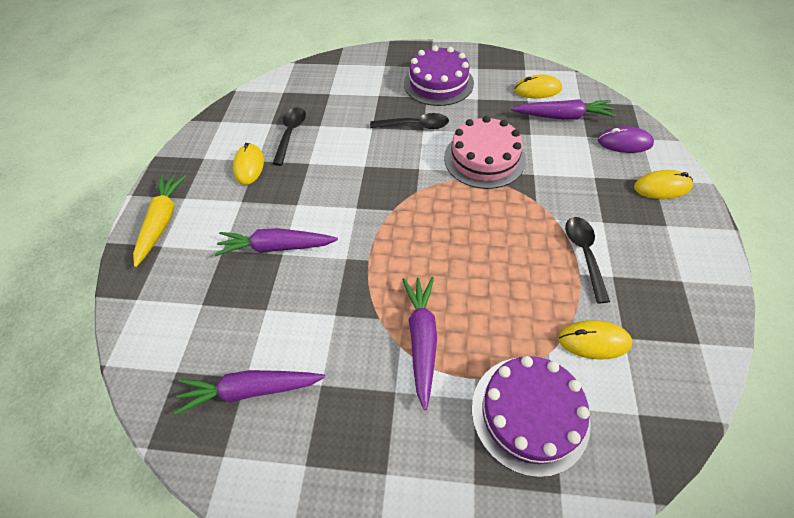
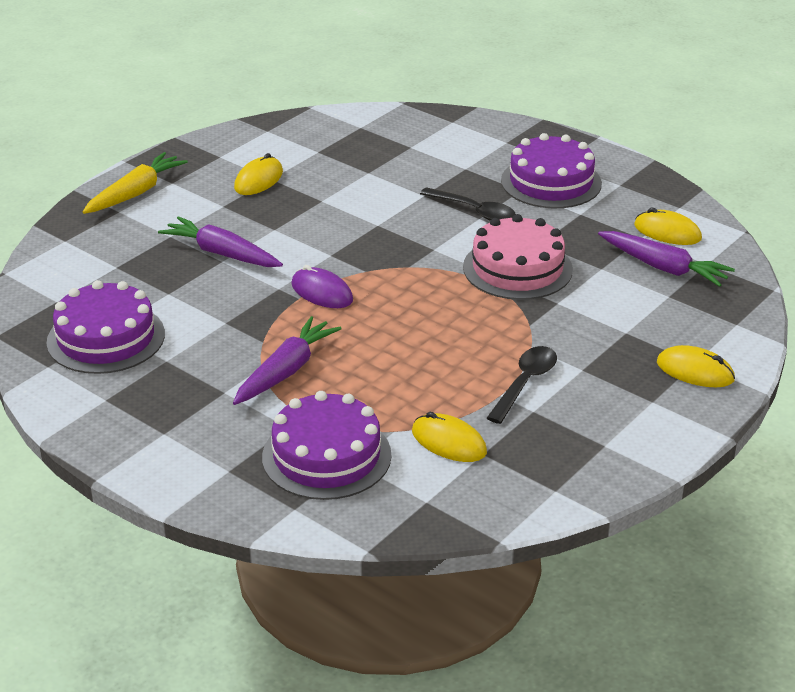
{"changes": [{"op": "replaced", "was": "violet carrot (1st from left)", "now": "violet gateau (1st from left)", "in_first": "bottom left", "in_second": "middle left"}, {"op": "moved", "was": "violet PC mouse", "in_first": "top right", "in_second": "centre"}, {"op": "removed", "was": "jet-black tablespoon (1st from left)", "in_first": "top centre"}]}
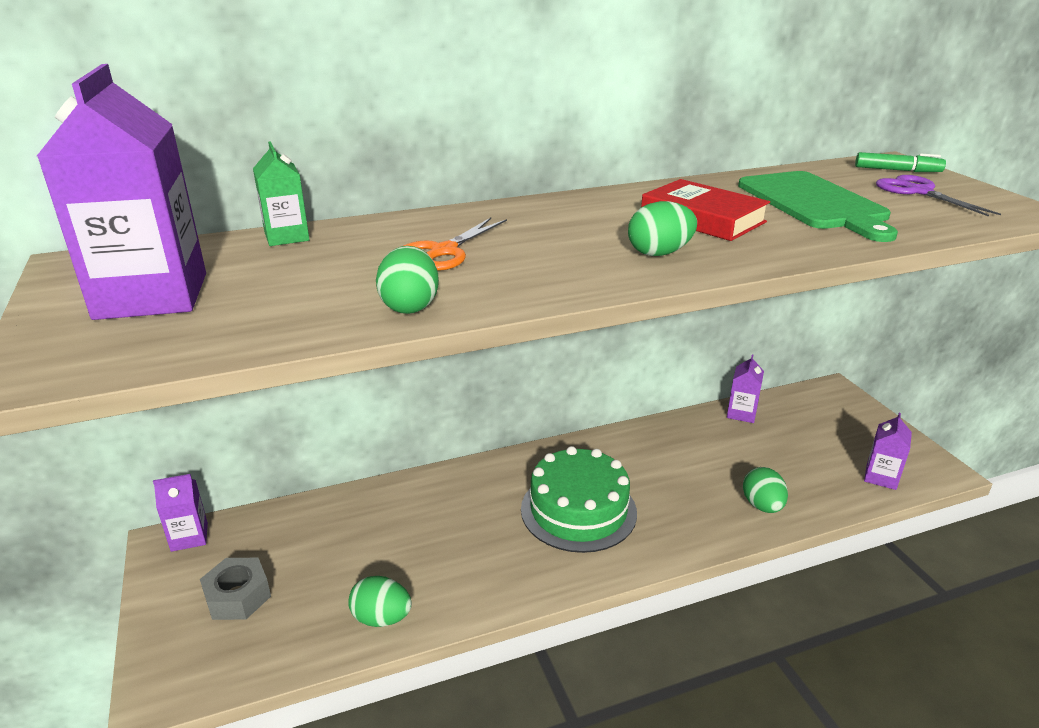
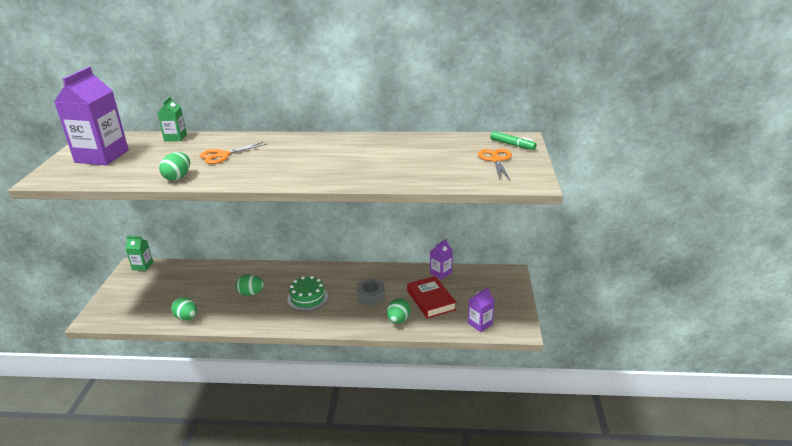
{"changes": [{"op": "recoloured", "was": "violet carton (2nd from left)", "now": "green carton (1st from left)", "in_first": "bottom left", "in_second": "middle left"}, {"op": "moved", "was": "green egg shape (3rd from left)", "in_first": "top centre", "in_second": "middle left"}, {"op": "resized", "was": "green gateau", "in_first": "bottom centre", "in_second": "centre", "ratio": 0.66}, {"op": "moved", "was": "gray hexagon nut", "in_first": "bottom left", "in_second": "centre"}, {"op": "moved", "was": "scarlet hardback", "in_first": "top right", "in_second": "centre"}, {"op": "recoloured", "was": "violet pair of scissors", "now": "orange pair of scissors (2nd from left)", "in_first": "top right", "in_second": "centre"}, {"op": "removed", "was": "green cutting board", "in_first": "top right"}]}
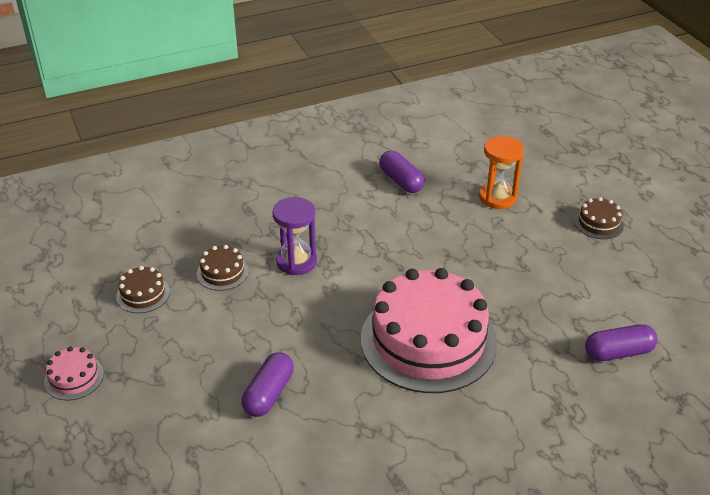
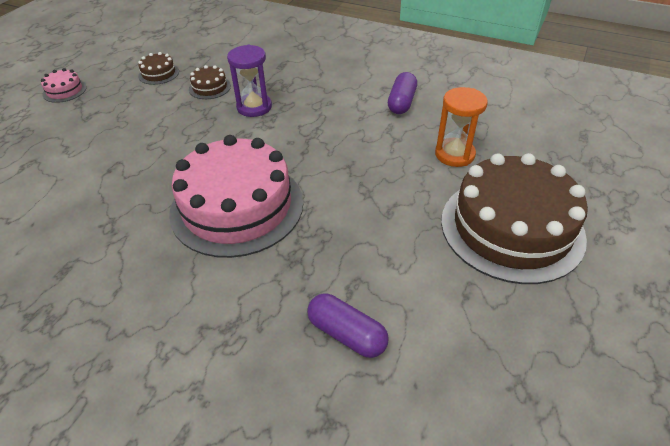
{"changes": [{"op": "resized", "was": "russet gateau (3rd from left)", "in_first": "middle right", "in_second": "middle right", "ratio": 2.44}, {"op": "removed", "was": "violet pill shape (1st from left)", "in_first": "bottom centre"}]}
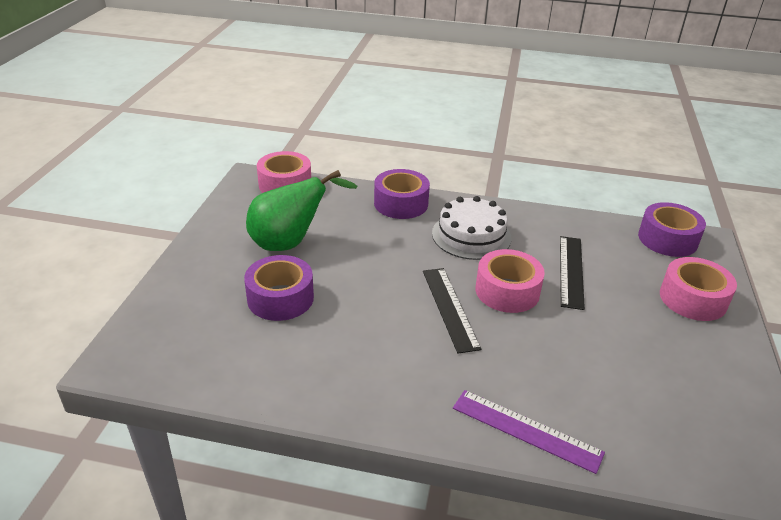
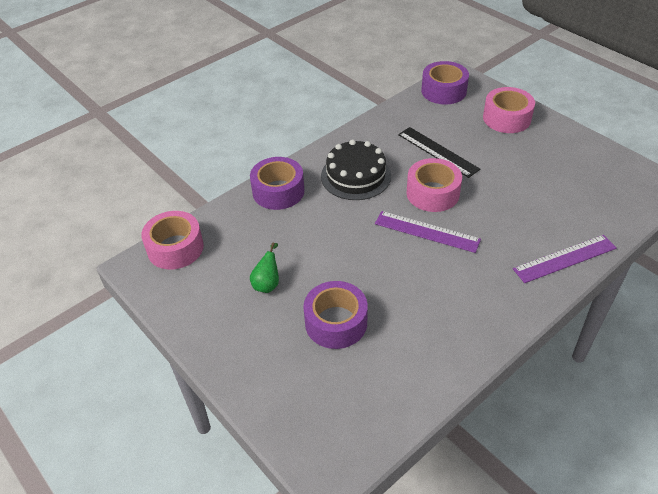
{"changes": [{"op": "resized", "was": "green pear fruit", "in_first": "centre", "in_second": "centre", "ratio": 0.47}, {"op": "recoloured", "was": "white gateau", "now": "jet-black gateau", "in_first": "centre", "in_second": "centre"}, {"op": "recoloured", "was": "jet-black straightedge (1st from left)", "now": "violet straightedge (1st from left)", "in_first": "centre", "in_second": "centre"}]}
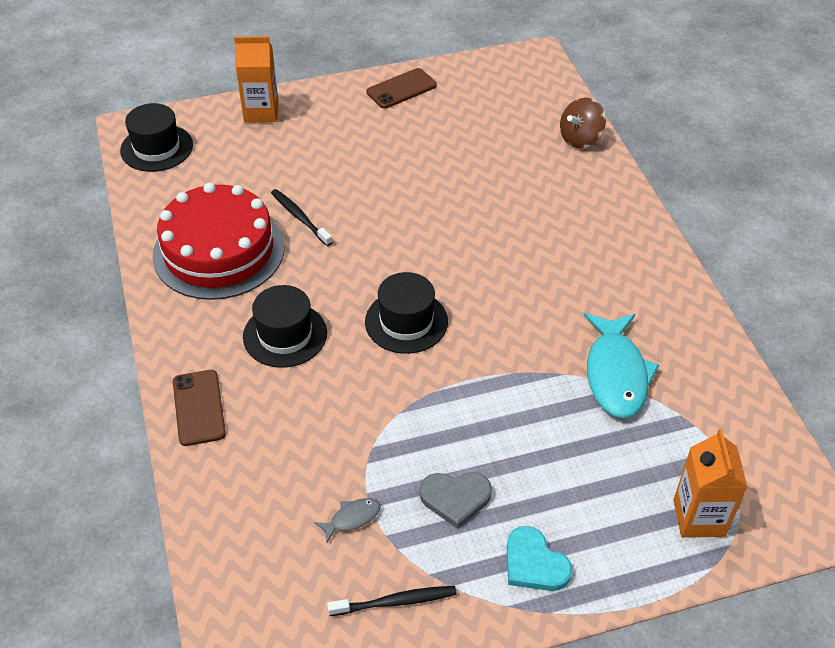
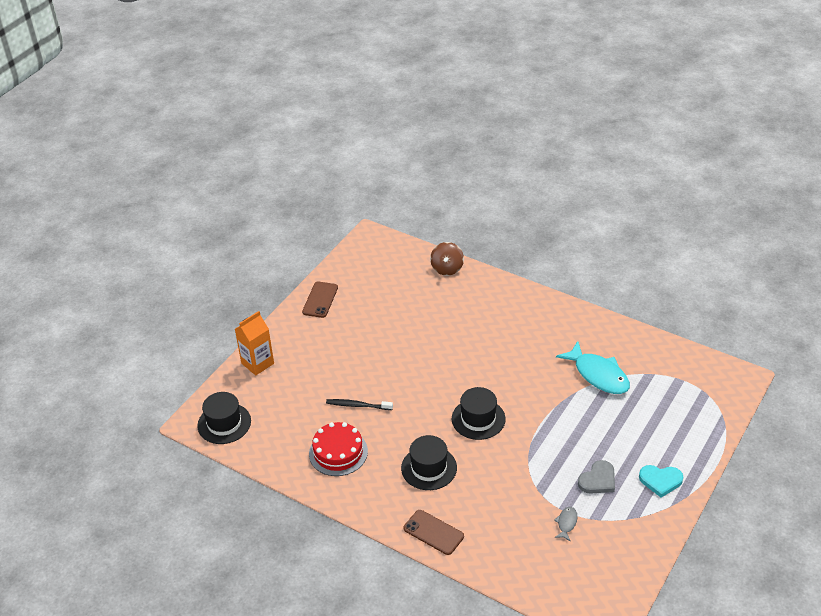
{"changes": [{"op": "resized", "was": "scarlet gateau", "in_first": "middle left", "in_second": "bottom centre", "ratio": 0.64}, {"op": "removed", "was": "jet-black dental brush (2nd from left)", "in_first": "bottom centre"}, {"op": "removed", "was": "orange carton (2nd from left)", "in_first": "bottom right"}]}
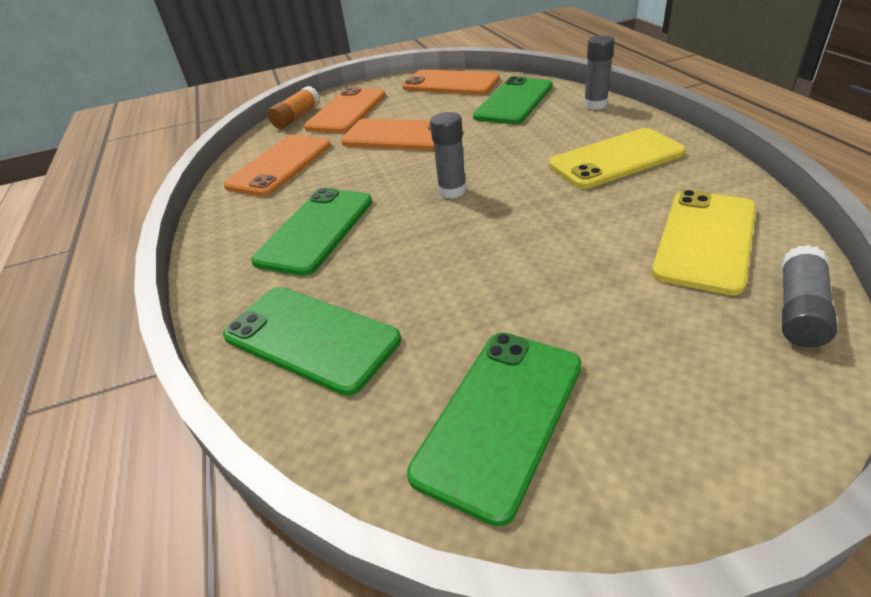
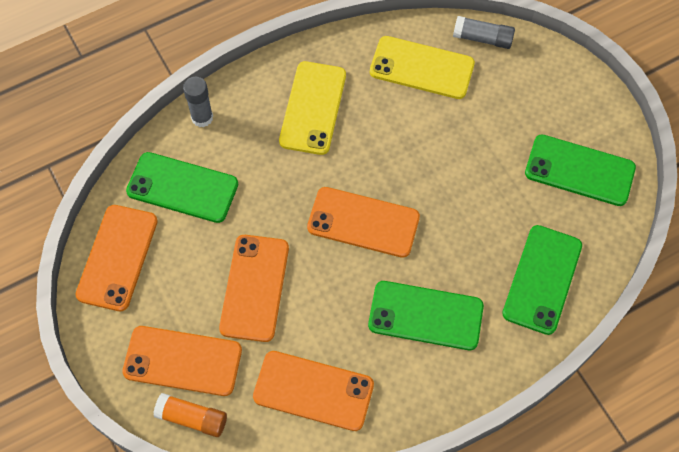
{"changes": [{"op": "turned", "was": "yellow phone (1st from left)", "in_first": "top right", "in_second": "top centre", "clockwise": 45}, {"op": "replaced", "was": "gray glue stick (1st from left)", "now": "orange phone (5th from left)", "in_first": "top centre", "in_second": "centre"}]}
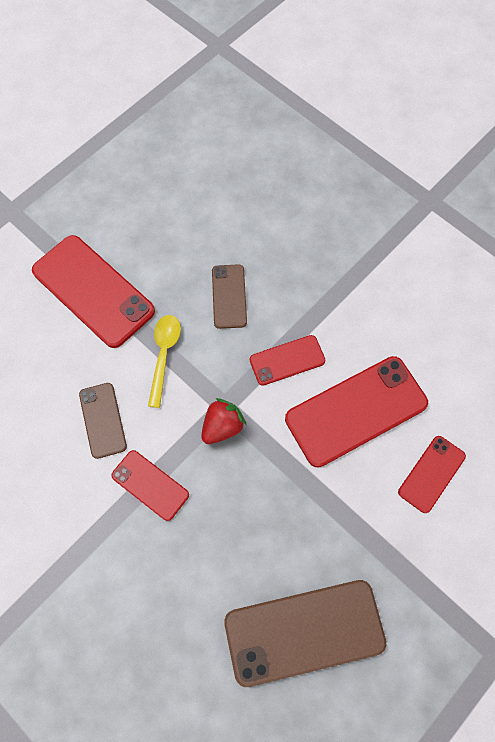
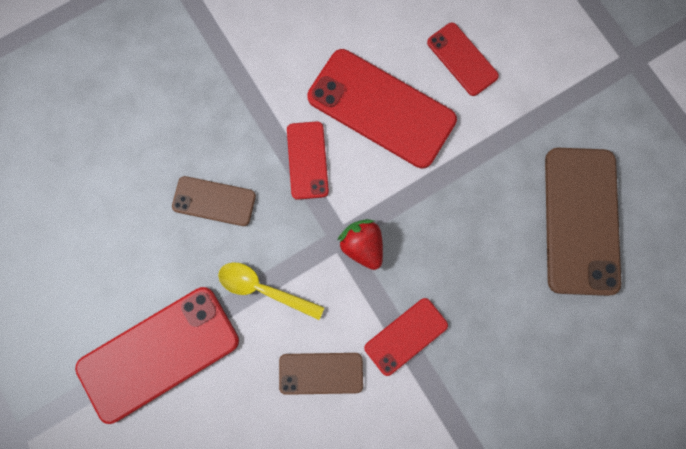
{"changes": [{"op": "turned", "was": "scarlet phone (4th from left in the first image)", "in_first": "middle right", "in_second": "top centre", "clockwise": -45}]}
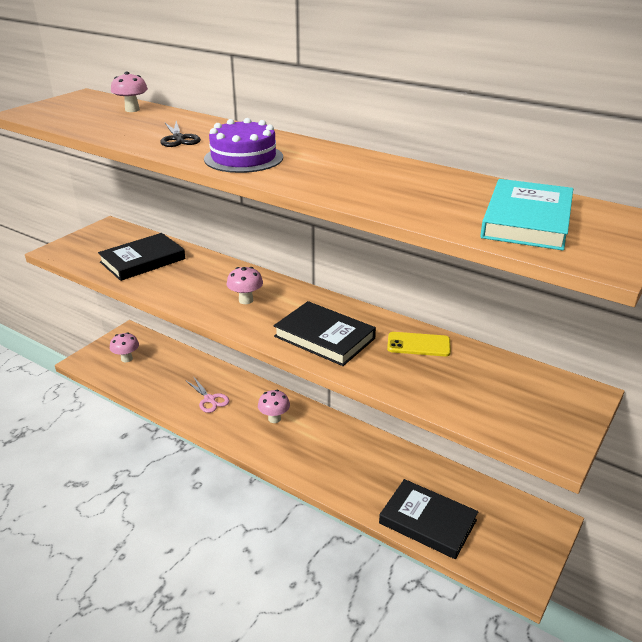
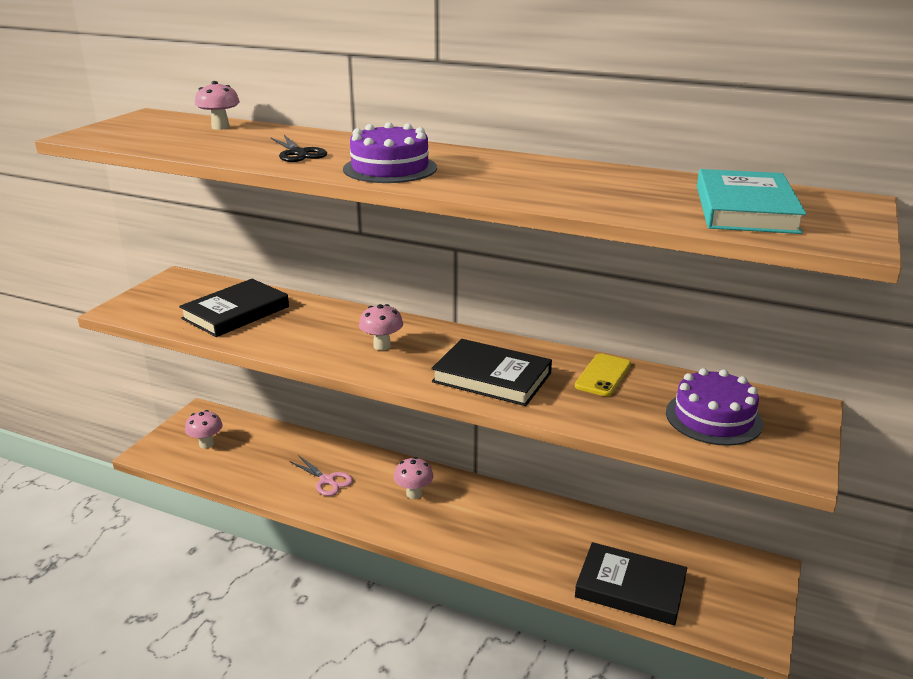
{"changes": [{"op": "turned", "was": "yellow phone", "in_first": "centre", "in_second": "centre", "clockwise": -60}, {"op": "added", "now": "violet gateau (2nd from left)", "in_second": "middle right"}]}
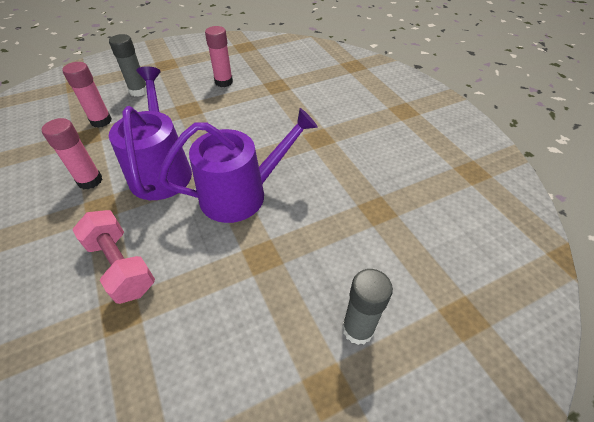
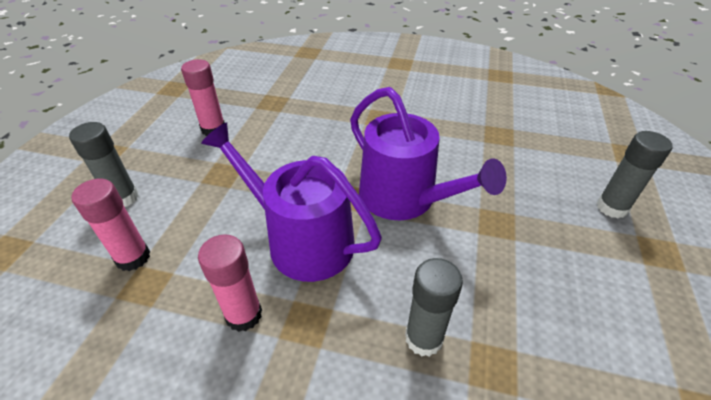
{"changes": [{"op": "turned", "was": "violet sprinkling can (2nd from left)", "in_first": "centre", "in_second": "centre", "clockwise": 120}, {"op": "replaced", "was": "rosy hand weight", "now": "gray glue stick (2nd from left)", "in_first": "middle left", "in_second": "bottom centre"}]}
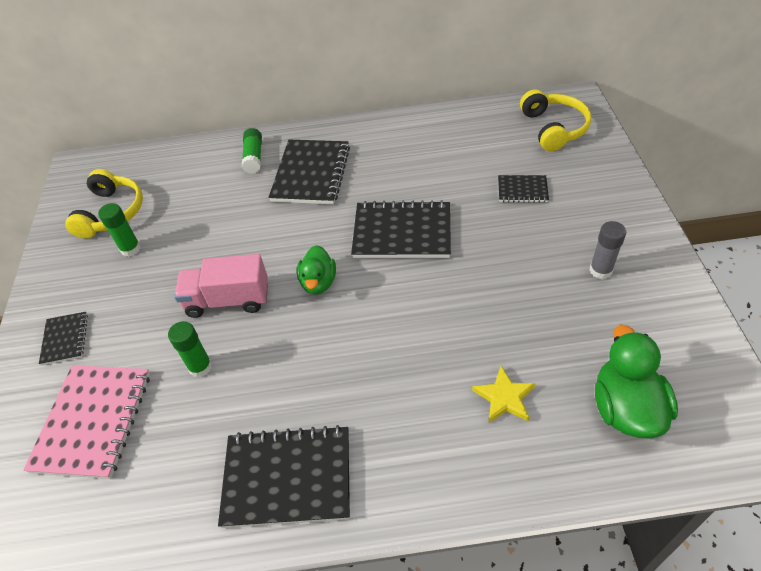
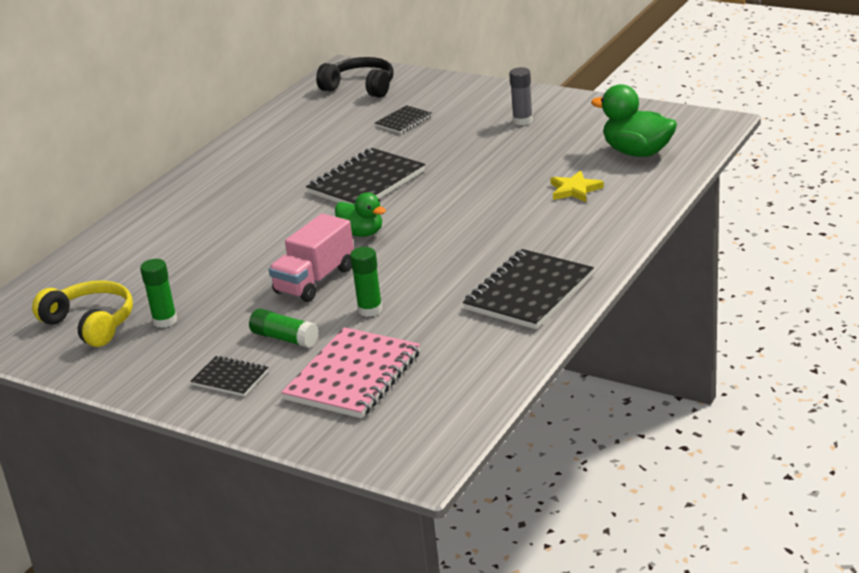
{"changes": [{"op": "moved", "was": "green glue stick (3rd from left in the first image)", "now": "green glue stick (2nd from left)", "in_first": "top left", "in_second": "middle left"}, {"op": "turned", "was": "rosy notebook", "in_first": "bottom left", "in_second": "centre", "clockwise": 75}, {"op": "recoloured", "was": "yellow headset (2nd from left)", "now": "jet-black headset", "in_first": "top right", "in_second": "top centre"}, {"op": "removed", "was": "jet-black notebook (3rd from left)", "in_first": "top centre"}]}
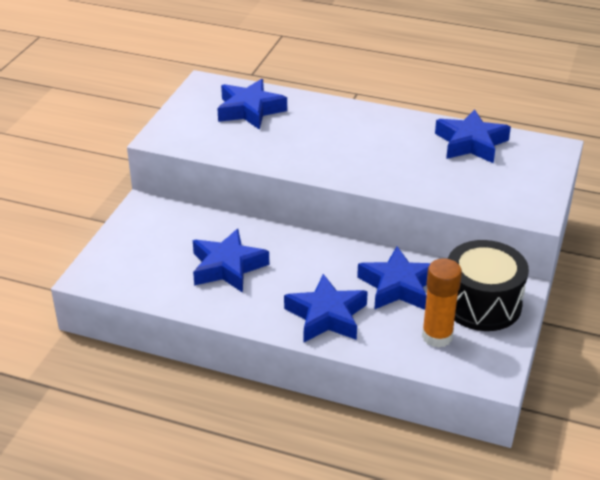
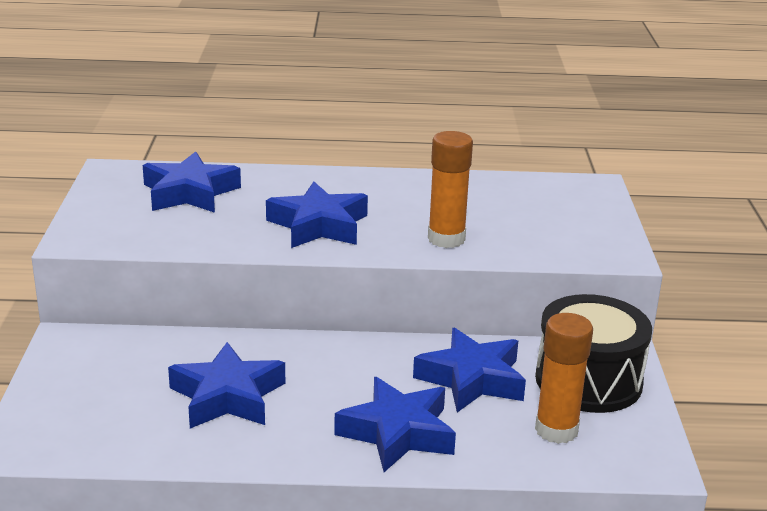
{"changes": [{"op": "moved", "was": "blue five-pointed star (5th from left in the first image)", "now": "blue five-pointed star (3rd from left)", "in_first": "top right", "in_second": "centre"}, {"op": "added", "now": "orange glue stick (1st from left)", "in_second": "centre"}]}
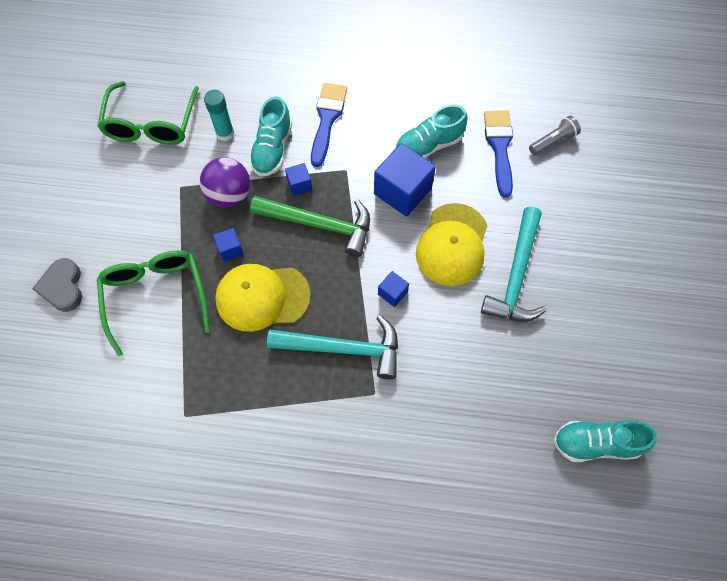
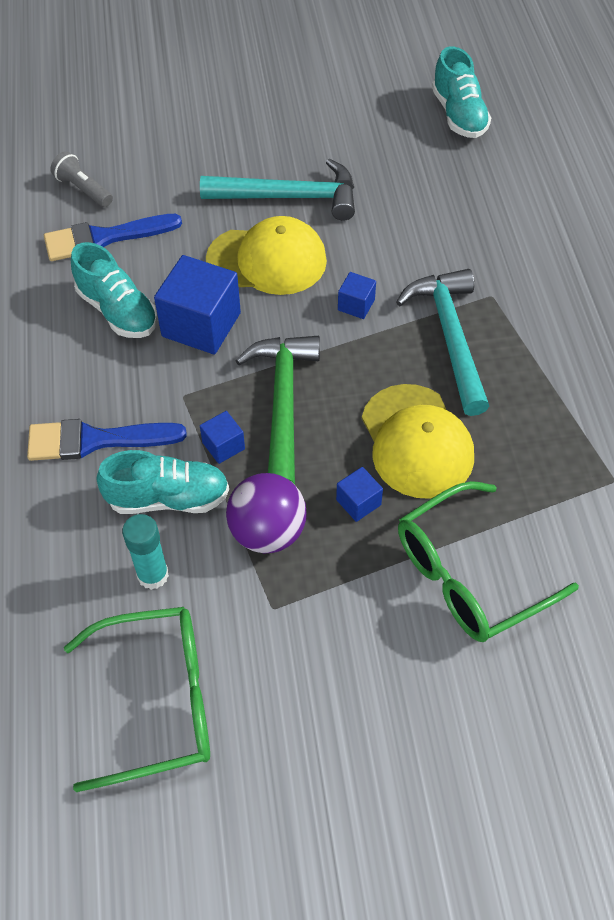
{"changes": [{"op": "removed", "was": "gray love heart", "in_first": "middle left"}]}
